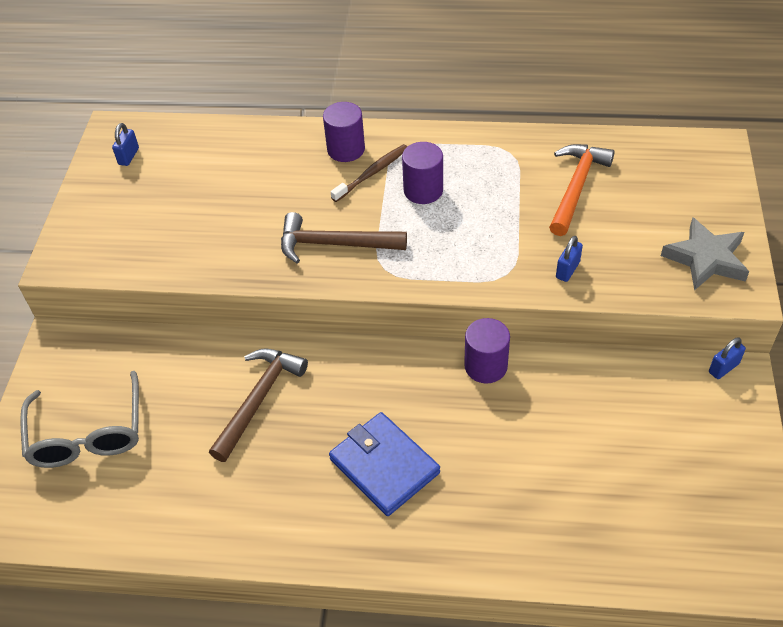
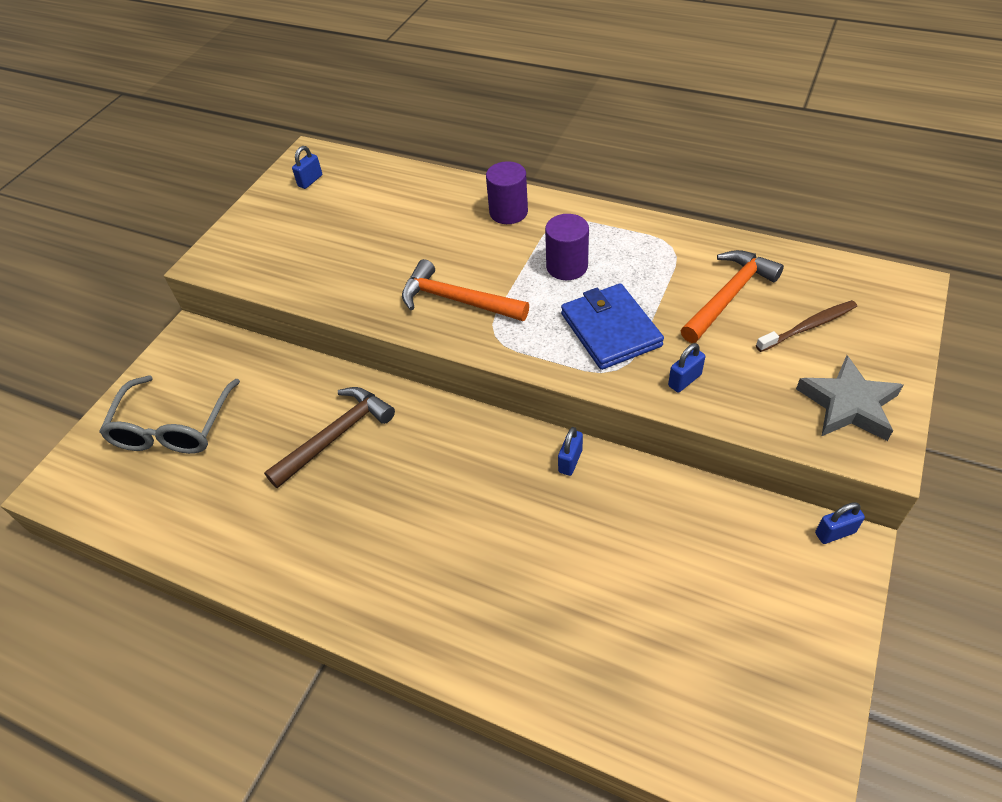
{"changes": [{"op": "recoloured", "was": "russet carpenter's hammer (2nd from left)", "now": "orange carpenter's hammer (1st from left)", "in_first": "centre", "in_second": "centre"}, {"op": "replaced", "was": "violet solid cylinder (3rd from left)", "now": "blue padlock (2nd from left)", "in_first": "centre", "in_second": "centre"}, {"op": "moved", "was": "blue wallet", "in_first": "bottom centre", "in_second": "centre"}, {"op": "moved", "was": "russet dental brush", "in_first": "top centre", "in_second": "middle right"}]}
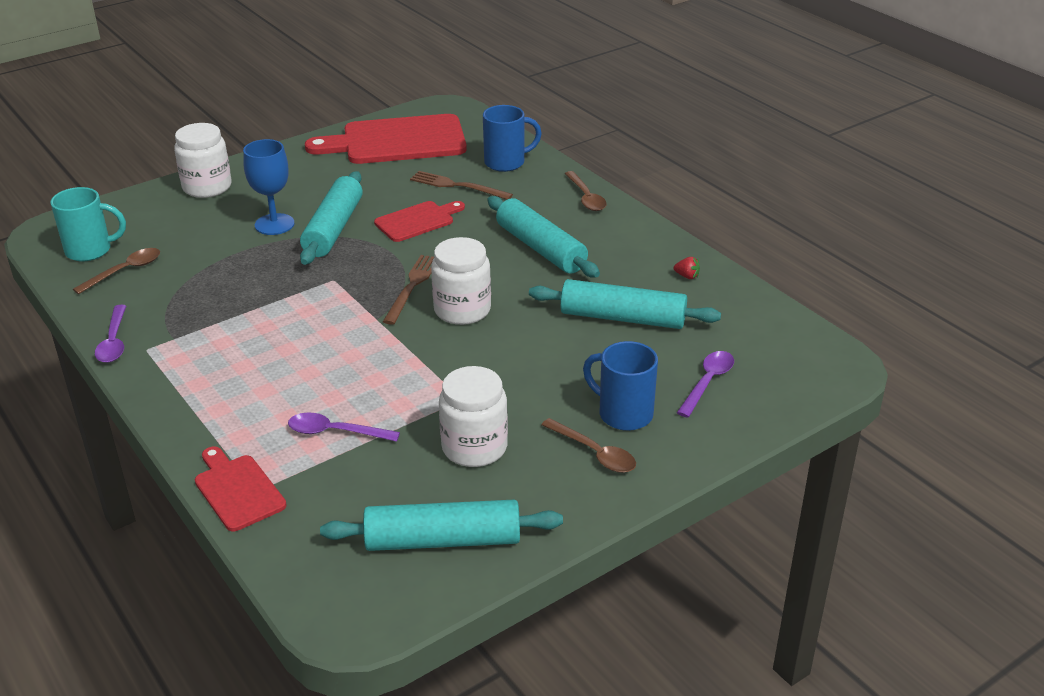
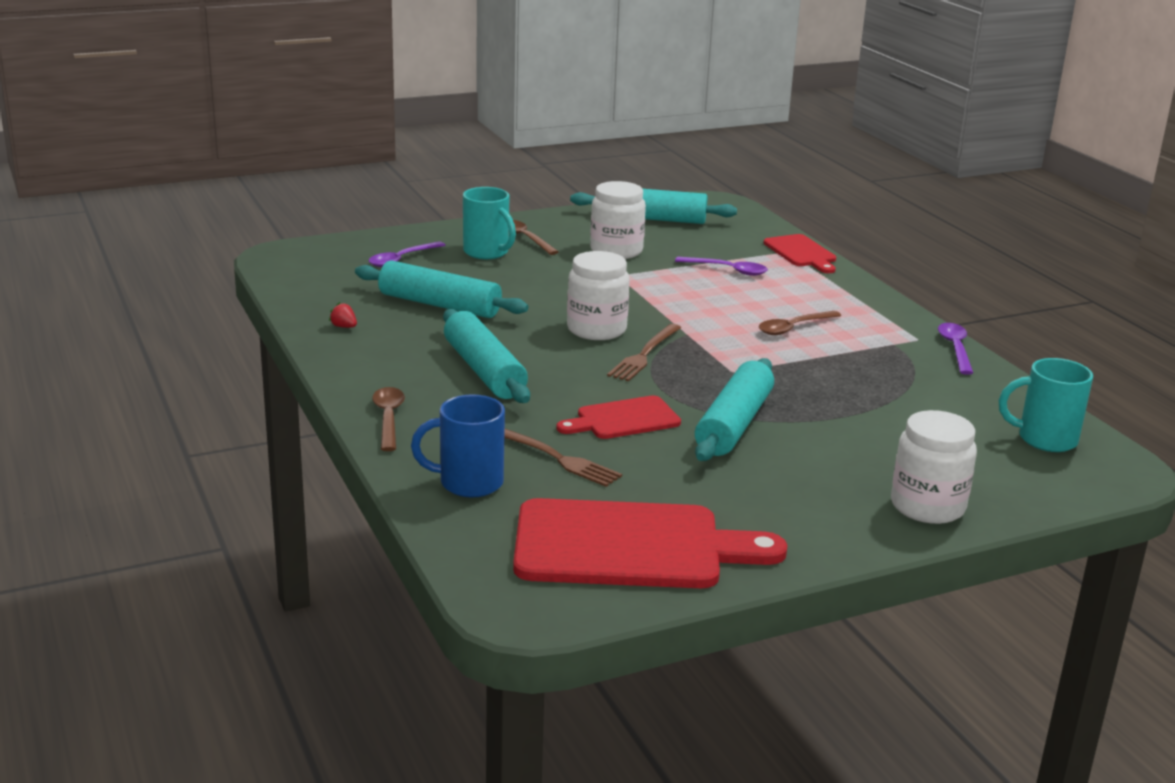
{"changes": [{"op": "recoloured", "was": "blue coffee mug (2nd from left)", "now": "aqua coffee mug (1st from left)", "in_first": "centre", "in_second": "top centre"}, {"op": "moved", "was": "russet tablespoon (1st from left in the first image)", "now": "russet tablespoon (3rd from left)", "in_first": "middle left", "in_second": "middle right"}, {"op": "removed", "was": "blue goblet", "in_first": "top left"}]}
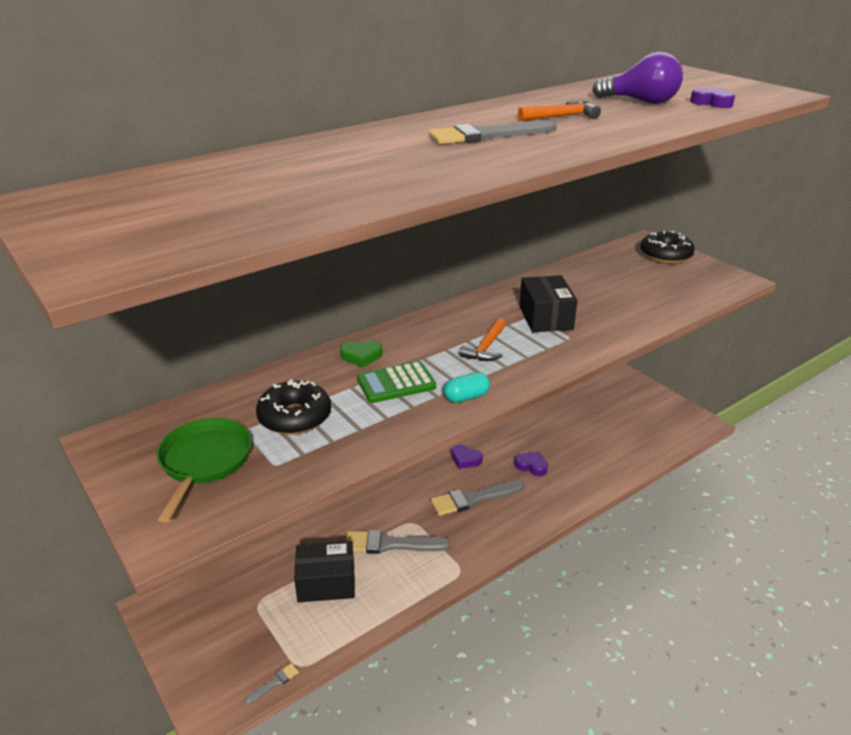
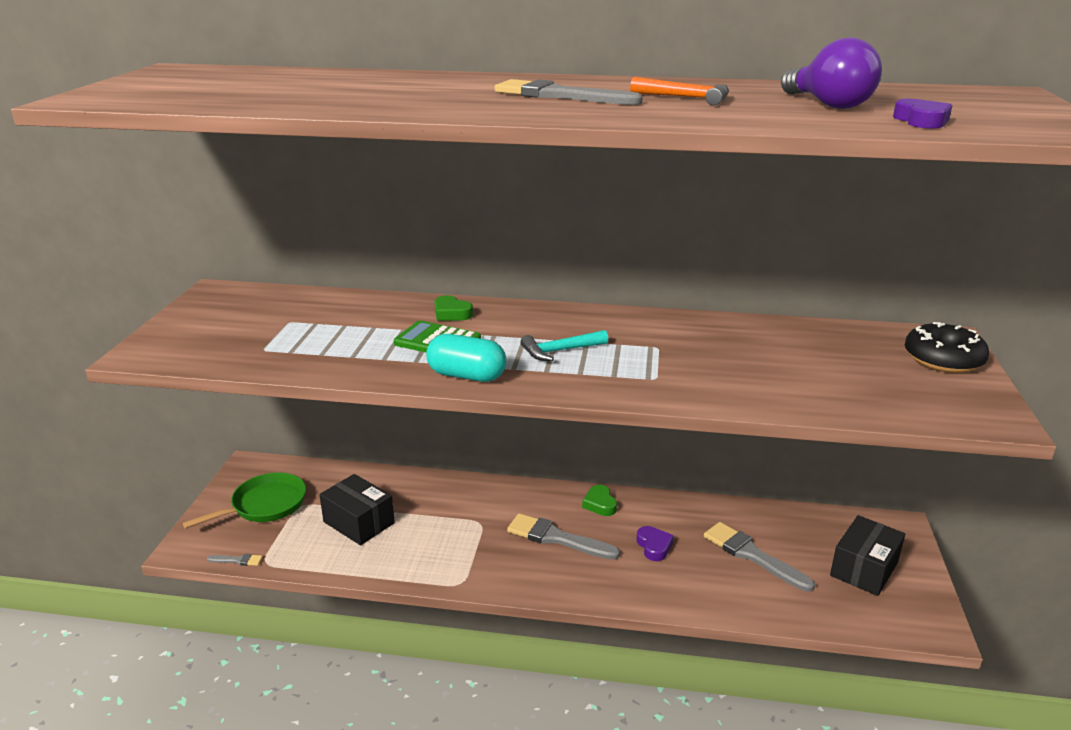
{"changes": [{"op": "moved", "was": "green frying pan", "in_first": "middle left", "in_second": "bottom left"}, {"op": "resized", "was": "aqua pill shape", "in_first": "centre", "in_second": "centre", "ratio": 1.51}, {"op": "recoloured", "was": "orange carpenter's hammer (1st from left)", "now": "aqua carpenter's hammer", "in_first": "centre", "in_second": "centre"}, {"op": "recoloured", "was": "violet love heart (1st from left)", "now": "green love heart (2nd from left)", "in_first": "centre", "in_second": "bottom centre"}, {"op": "moved", "was": "gray brush (2nd from left in the first image)", "now": "gray brush (4th from left)", "in_first": "bottom centre", "in_second": "bottom right"}, {"op": "moved", "was": "jet-black package (2nd from left)", "in_first": "centre", "in_second": "bottom right"}, {"op": "removed", "was": "jet-black doughnut (1st from left)", "in_first": "centre"}]}
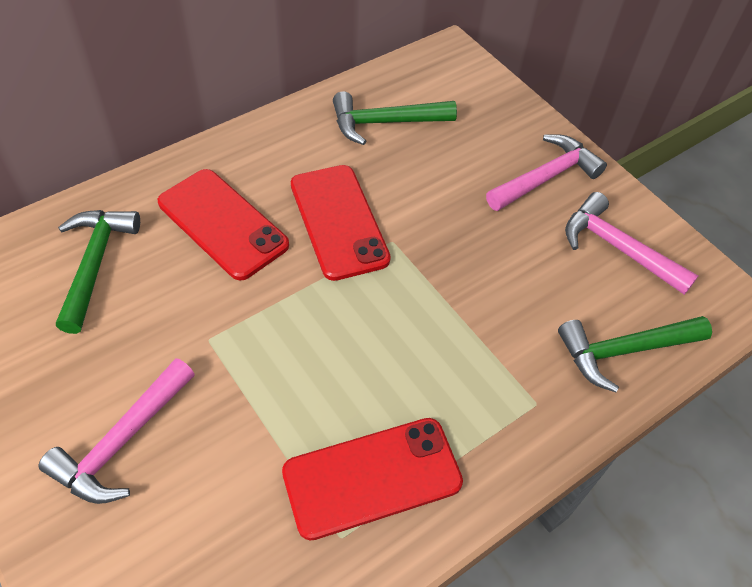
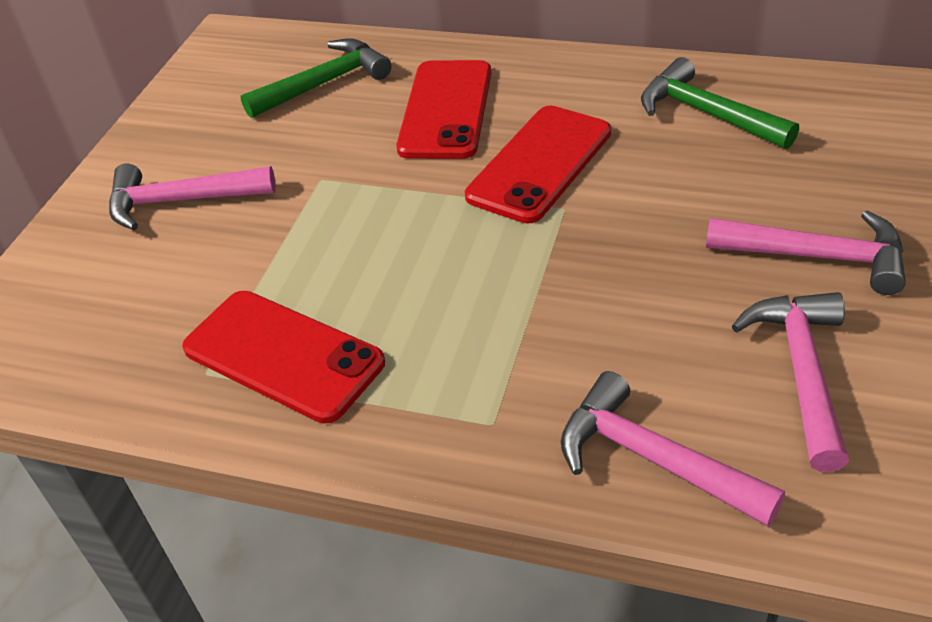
{"changes": [{"op": "recoloured", "was": "green carpenter's hammer (3rd from left)", "now": "rosy carpenter's hammer (2nd from left)", "in_first": "middle right", "in_second": "bottom right"}]}
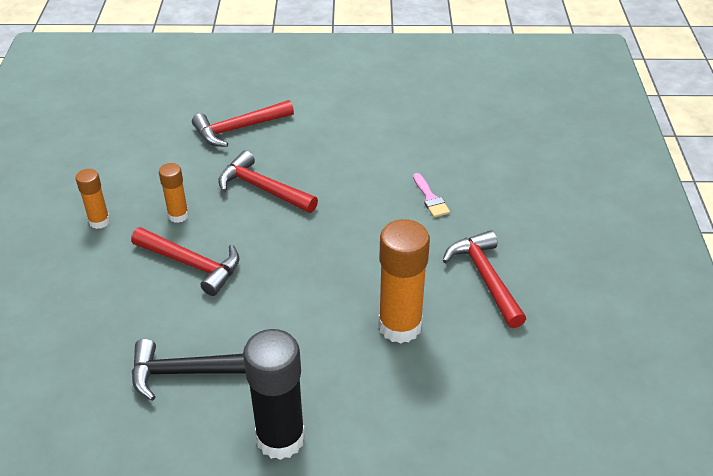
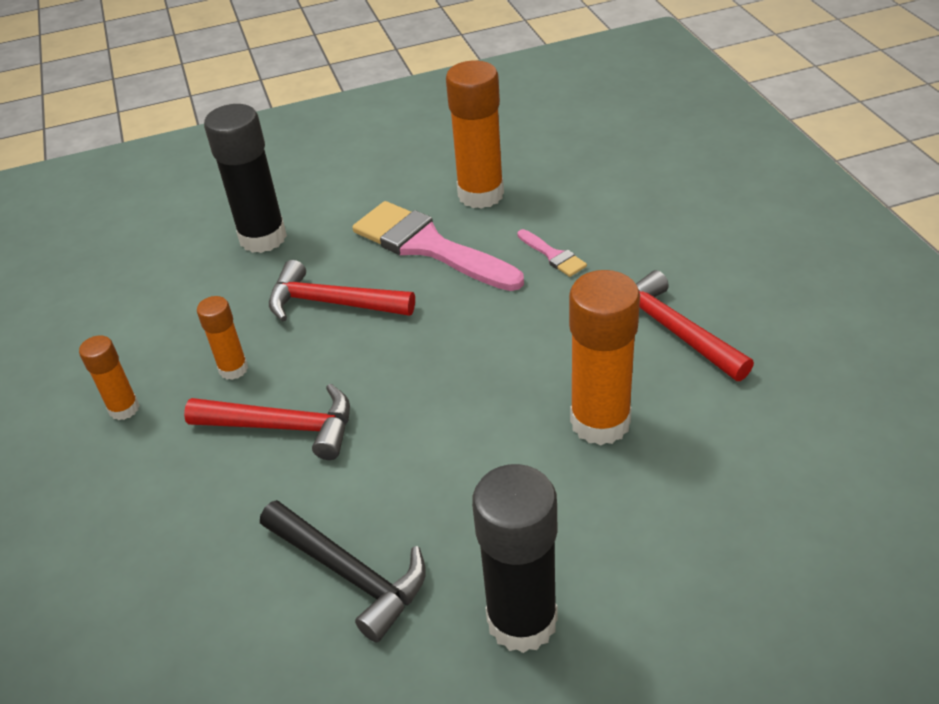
{"changes": [{"op": "replaced", "was": "scarlet carpenter's hammer (2nd from left)", "now": "jet-black glue stick (1st from left)", "in_first": "top centre", "in_second": "top left"}, {"op": "turned", "was": "jet-black carpenter's hammer", "in_first": "bottom left", "in_second": "bottom centre", "clockwise": -120}, {"op": "added", "now": "rosy brush (1st from left)", "in_second": "centre"}, {"op": "added", "now": "orange glue stick (3rd from left)", "in_second": "top centre"}]}
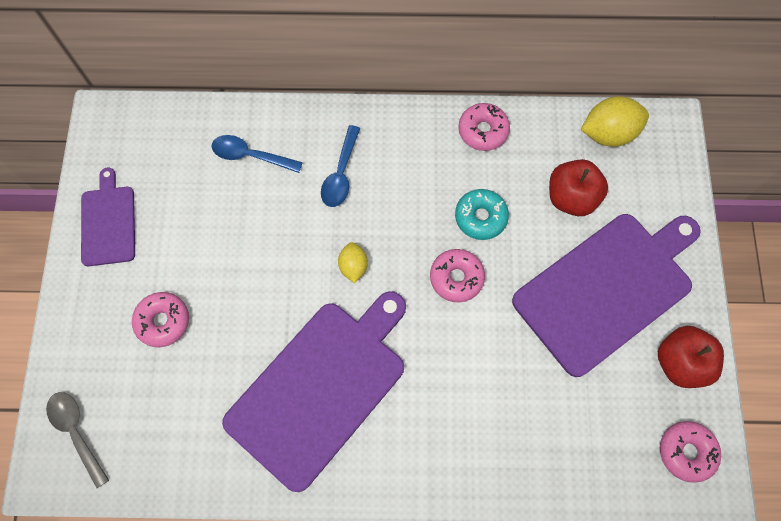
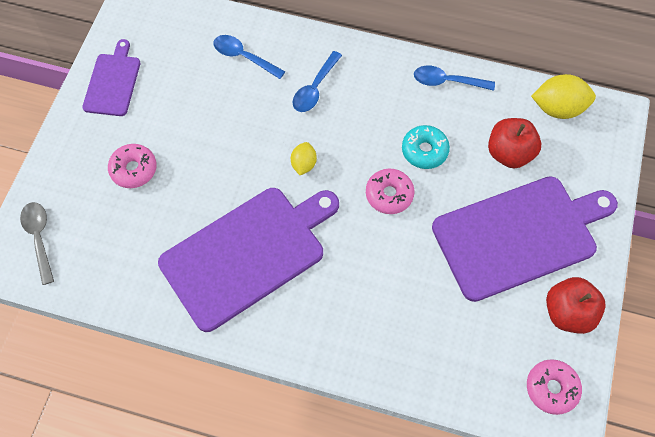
{"changes": [{"op": "replaced", "was": "rosy doughnut (3rd from left)", "now": "blue tablespoon (3rd from left)", "in_first": "top centre", "in_second": "top right"}]}
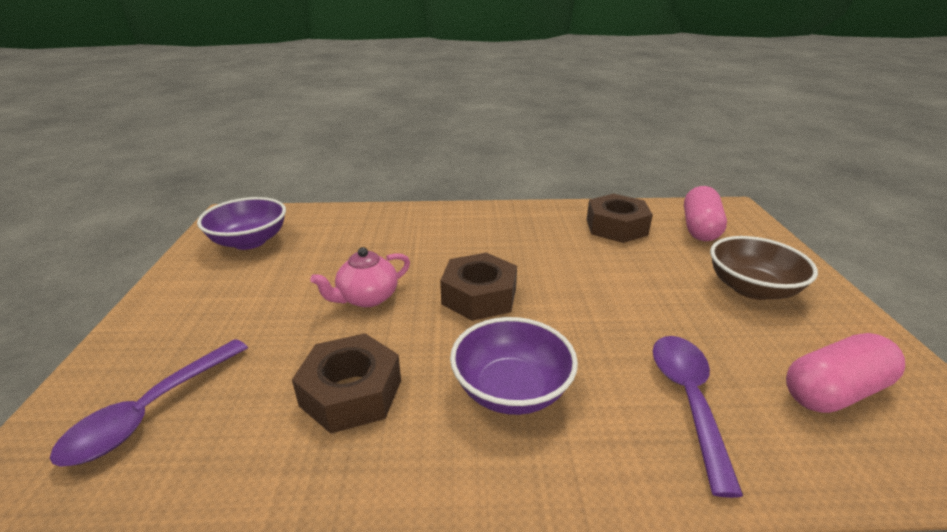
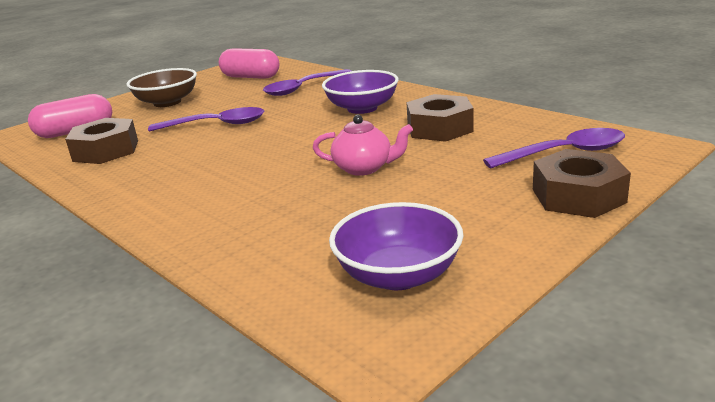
{"changes": [{"op": "added", "now": "violet tablespoon (1st from left)", "in_second": "top left"}, {"op": "moved", "was": "russet hexagon nut (2nd from left in the first image)", "now": "russet hexagon nut (3rd from left)", "in_first": "centre", "in_second": "middle right"}]}
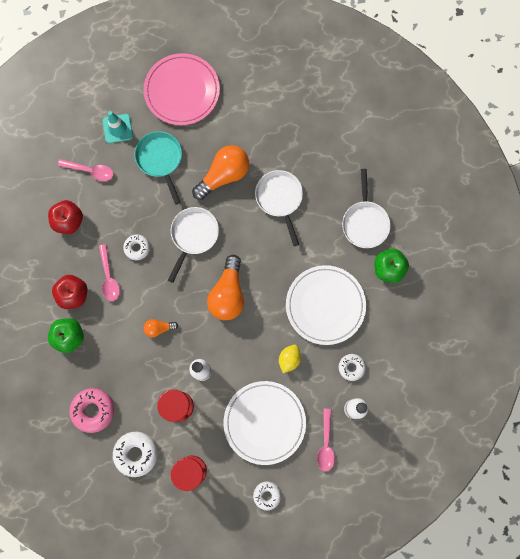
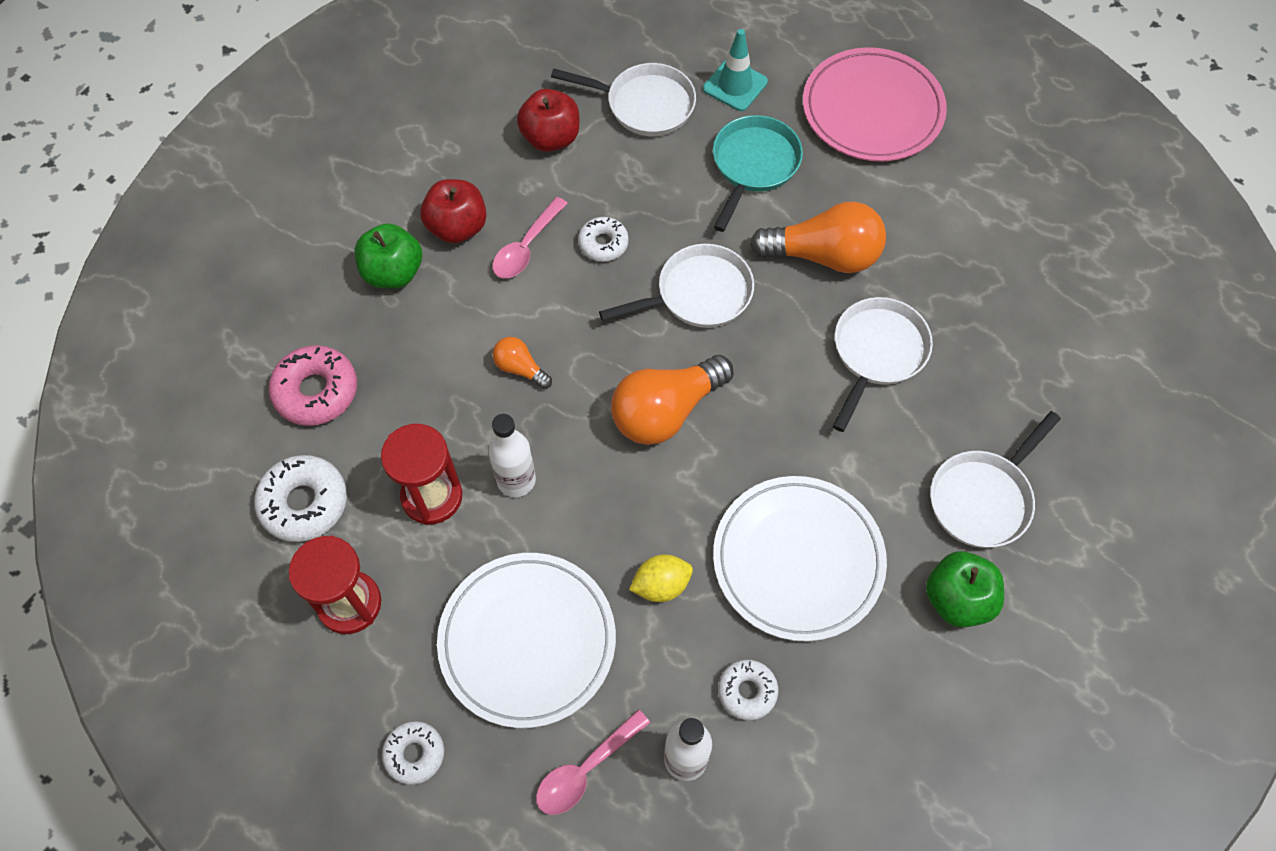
{"changes": [{"op": "replaced", "was": "rosy tablespoon (1st from left)", "now": "white frying pan (1st from left)", "in_first": "top left", "in_second": "top centre"}]}
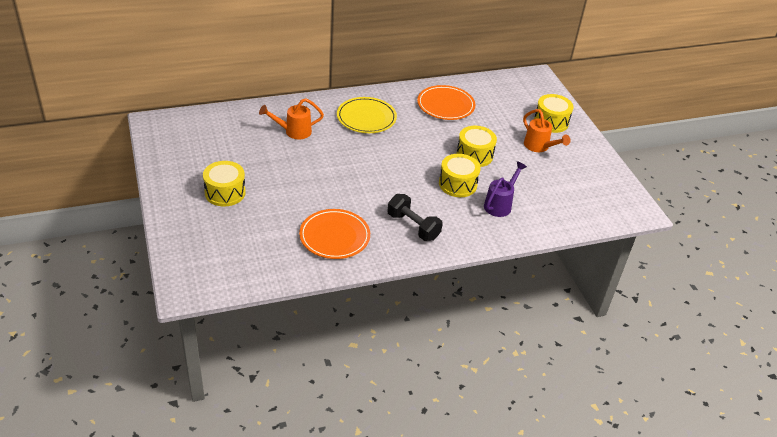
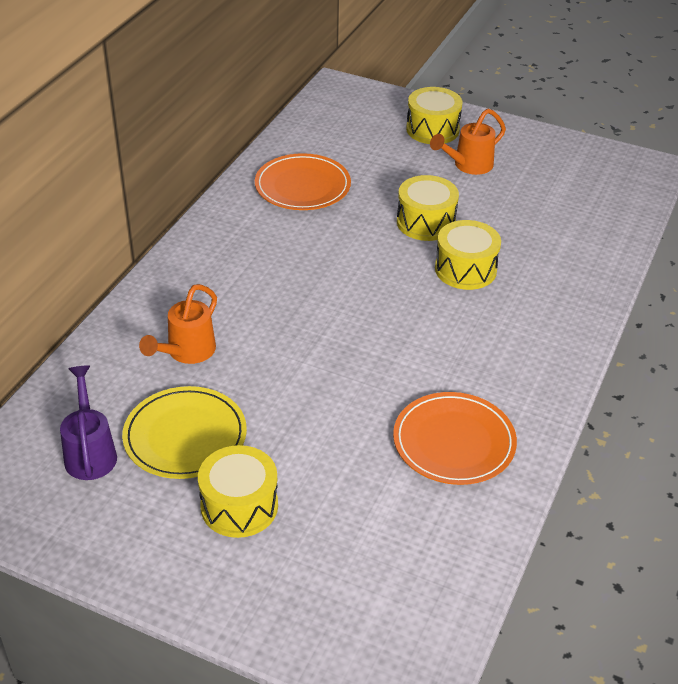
{"changes": [{"op": "moved", "was": "violet sprinkling can", "in_first": "centre", "in_second": "middle left"}, {"op": "moved", "was": "yellow plate", "in_first": "top centre", "in_second": "middle left"}, {"op": "turned", "was": "orange sprinkling can (2nd from left)", "in_first": "top right", "in_second": "top right", "clockwise": 135}, {"op": "removed", "was": "jet-black hand weight", "in_first": "centre"}]}
